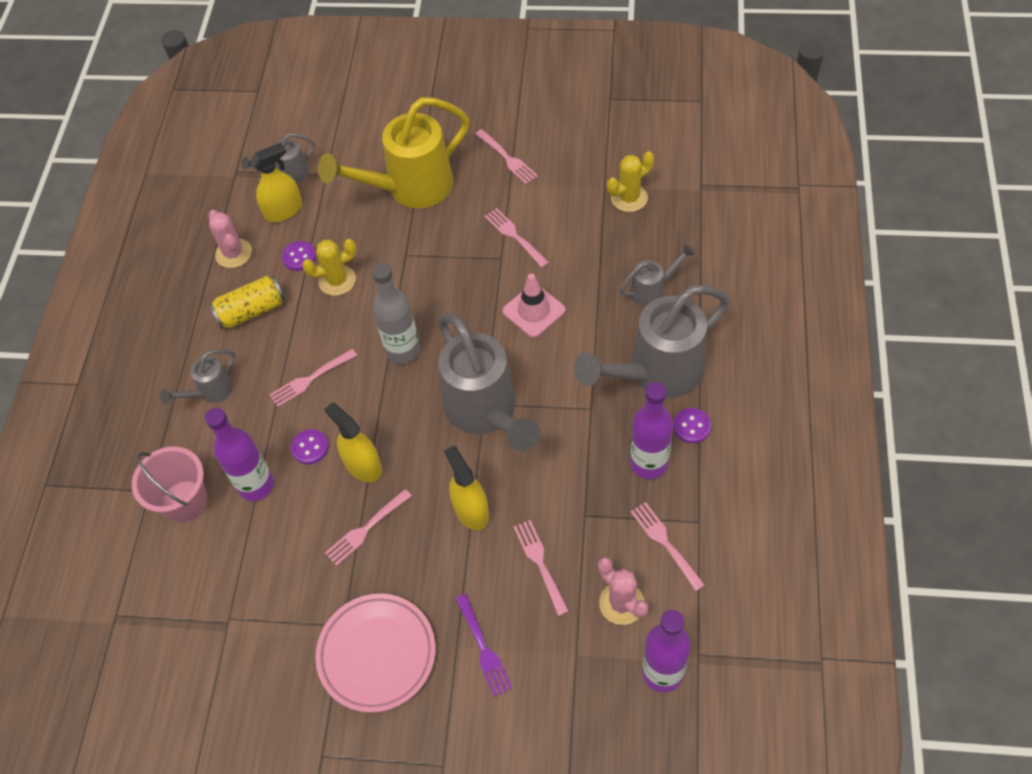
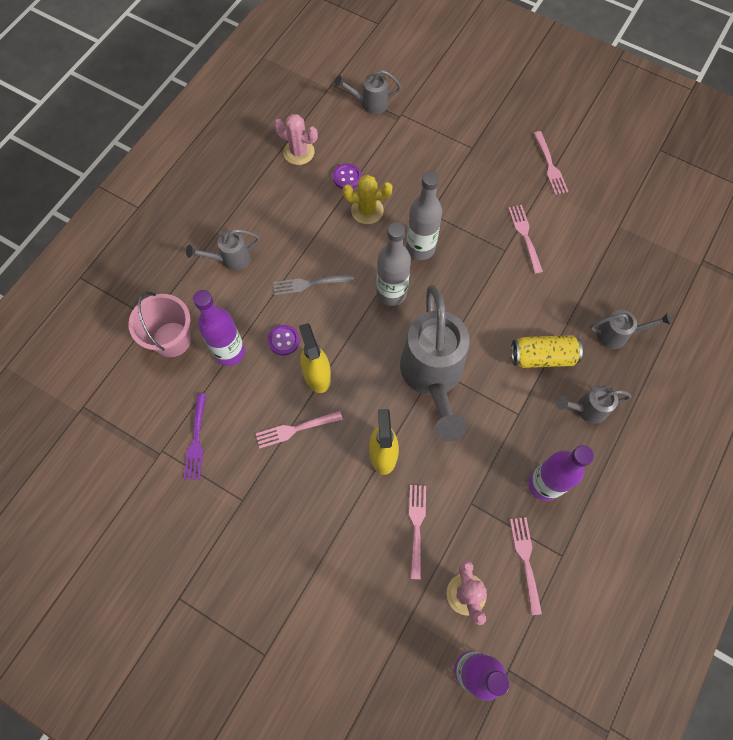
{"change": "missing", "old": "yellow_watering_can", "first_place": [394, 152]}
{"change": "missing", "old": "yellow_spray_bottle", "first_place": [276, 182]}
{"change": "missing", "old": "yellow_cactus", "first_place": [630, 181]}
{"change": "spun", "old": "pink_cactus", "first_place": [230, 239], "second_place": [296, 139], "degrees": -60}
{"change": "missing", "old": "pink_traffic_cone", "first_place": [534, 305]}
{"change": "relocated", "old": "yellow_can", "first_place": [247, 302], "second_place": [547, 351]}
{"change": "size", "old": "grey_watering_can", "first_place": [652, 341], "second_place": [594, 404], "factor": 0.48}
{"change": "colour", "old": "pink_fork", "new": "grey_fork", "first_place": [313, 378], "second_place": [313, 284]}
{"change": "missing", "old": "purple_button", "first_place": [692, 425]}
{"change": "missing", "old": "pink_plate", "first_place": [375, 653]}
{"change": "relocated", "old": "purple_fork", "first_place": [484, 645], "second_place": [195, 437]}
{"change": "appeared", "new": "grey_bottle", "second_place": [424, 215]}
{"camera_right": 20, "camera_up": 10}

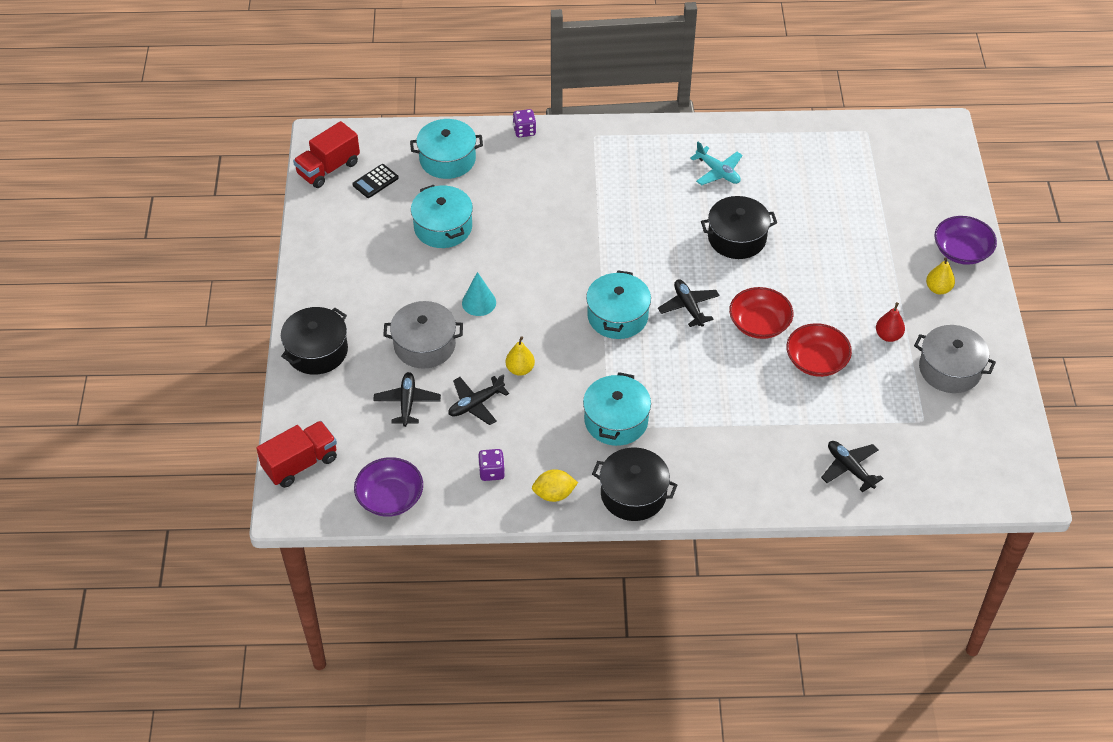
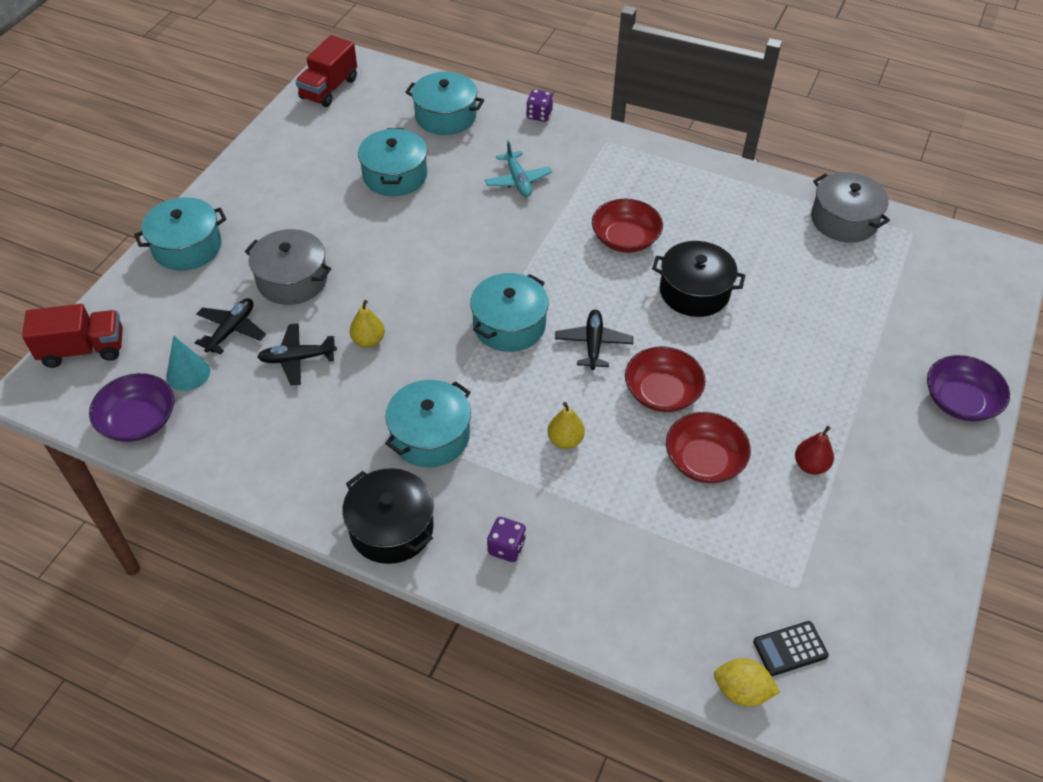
{"change": "spun", "old": "red_truck", "first_place": [326, 154], "second_place": [326, 71], "degrees": -45}
{"change": "relocated", "old": "turquoise_plane", "first_place": [716, 163], "second_place": [518, 168]}
{"change": "relocated", "old": "black_calculator", "first_place": [375, 181], "second_place": [791, 648]}
{"change": "relocated", "old": "yellow_pear", "first_place": [940, 275], "second_place": [566, 425]}
{"change": "relocated", "old": "turquoise_cone", "first_place": [479, 294], "second_place": [188, 363]}
{"change": "colour", "old": "black_pot", "new": "turquoise_pot", "first_place": [314, 341], "second_place": [180, 234]}
{"change": "relocated", "old": "grey_pot", "first_place": [955, 359], "second_place": [850, 207]}
{"change": "missing", "old": "black_plane", "first_place": [852, 466]}
{"change": "relocated", "old": "purple_dice", "first_place": [491, 465], "second_place": [506, 539]}
{"change": "relocated", "old": "yellow_lemon", "first_place": [555, 485], "second_place": [747, 682]}
{"change": "appeared", "new": "red_bowl", "second_place": [627, 226]}
{"camera_right": 25, "camera_up": 0}

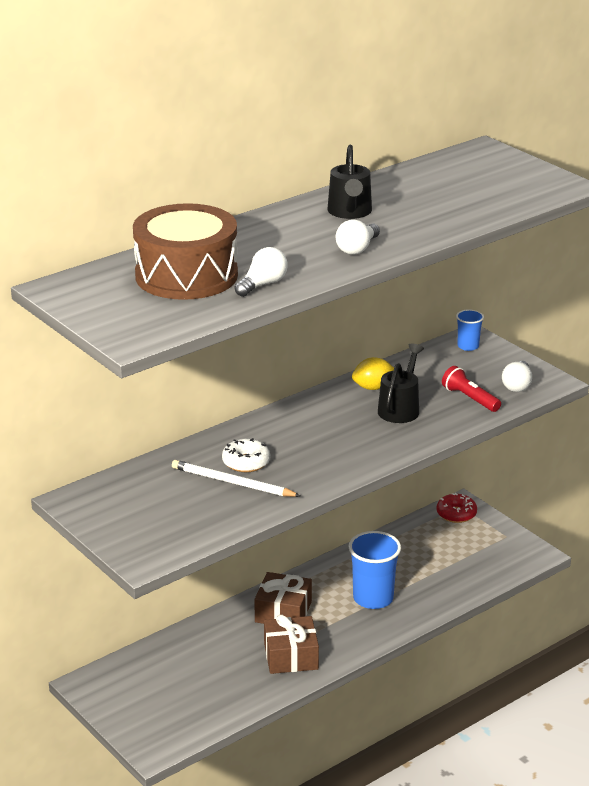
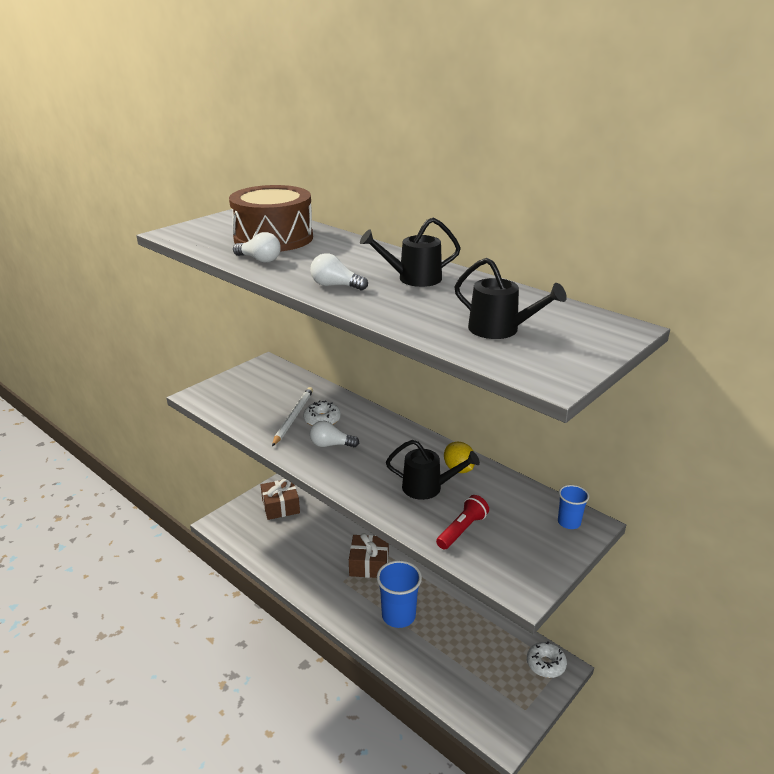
{"change": "relocated", "old": "white_light_bulb", "first_place": [517, 376], "second_place": [334, 434]}
{"change": "colour", "old": "red_donut", "new": "white_donut", "first_place": [456, 508], "second_place": [547, 659]}
{"change": "relocated", "old": "brown_gift", "first_place": [291, 644], "second_place": [280, 499]}
{"change": "appeared", "new": "black_watering_can", "second_place": [510, 298]}
{"camera_right": 80, "camera_up": 0}

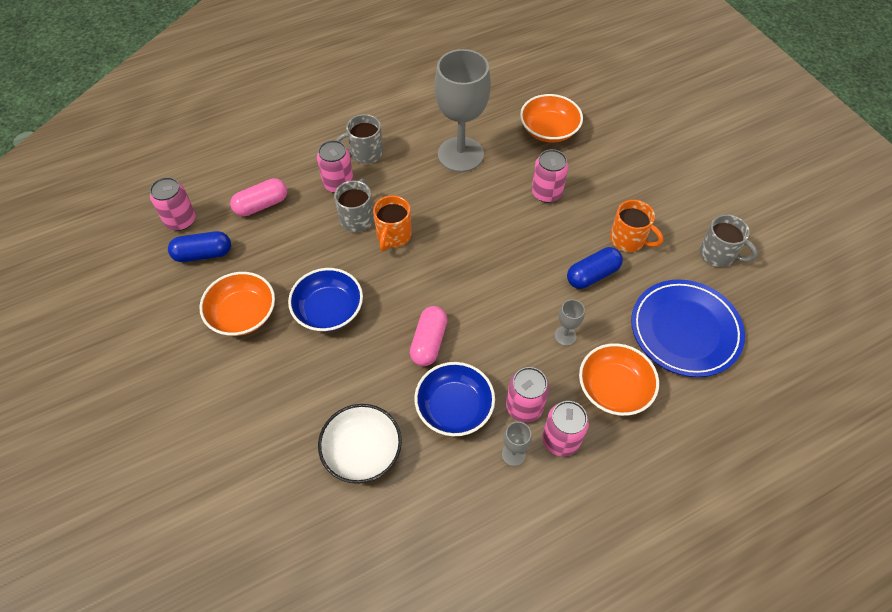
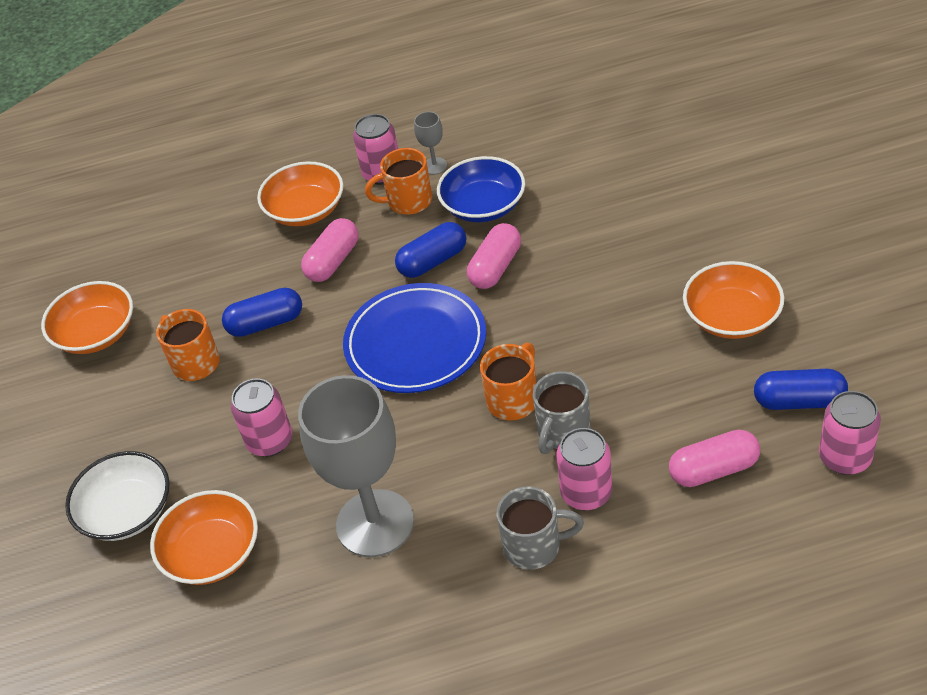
{"change": "exchanged", "old": "grey_mug", "new": "orange_bowl", "first_place": [728, 240], "second_place": [87, 317]}
{"change": "missing", "old": "blue_bowl", "first_place": [325, 300]}
{"change": "relocated", "old": "blue_plate", "first_place": [688, 328], "second_place": [414, 338]}
{"change": "exchanged", "old": "grey_goblet", "new": "pink_capsule", "first_place": [569, 322], "second_place": [330, 250]}
{"change": "exchanged", "old": "pink_can", "new": "orange_mug", "first_place": [527, 395], "second_place": [398, 181]}
{"change": "relocated", "old": "white_bowl", "first_place": [360, 444], "second_place": [117, 496]}
{"change": "appeared", "new": "blue_capsule", "second_place": [430, 250]}
{"camera_right": -160, "camera_up": -10}

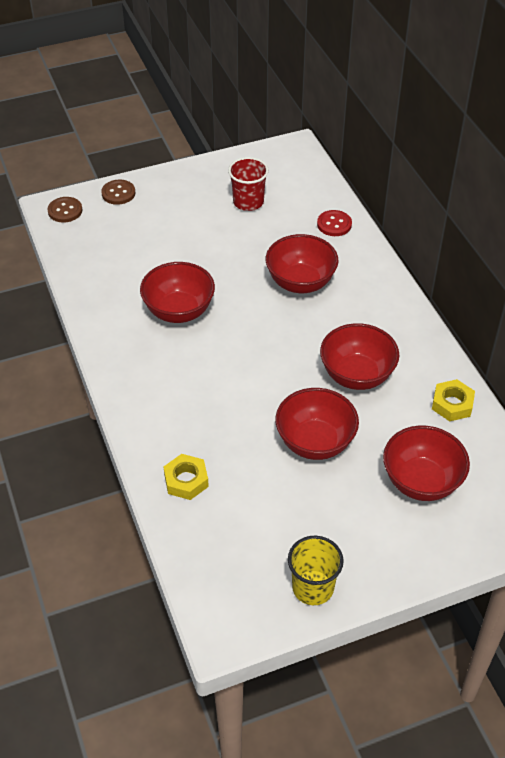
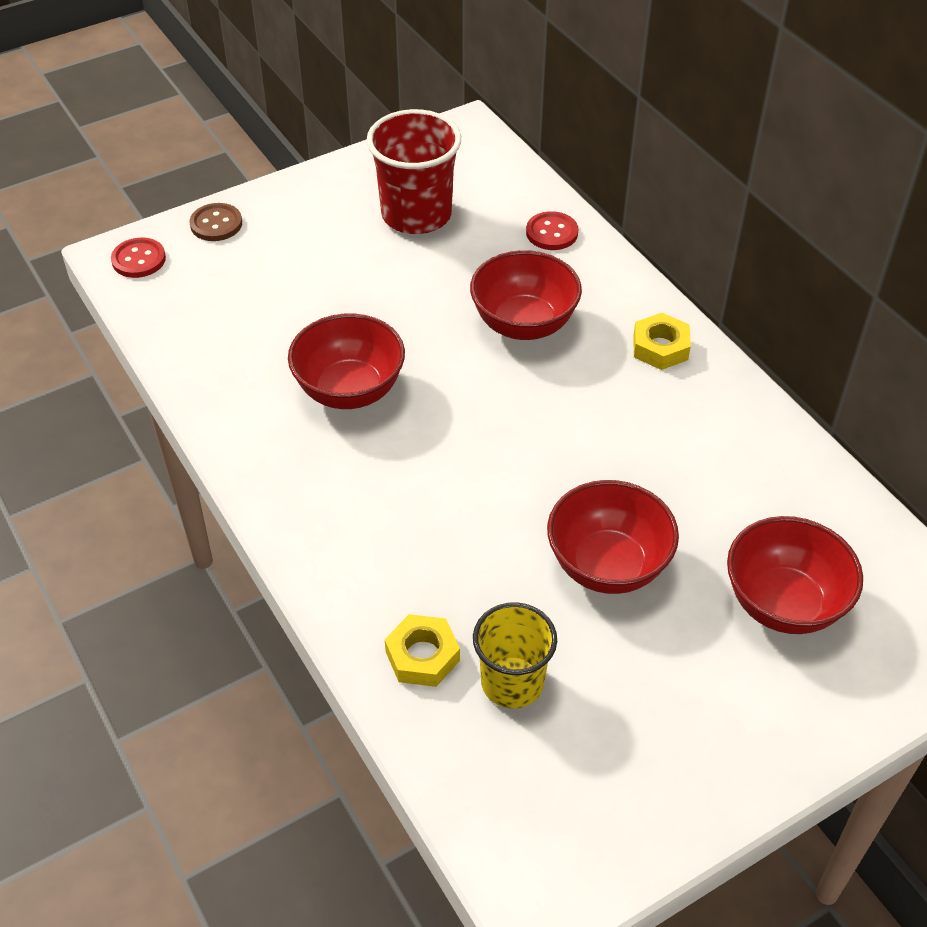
{"change": "size", "old": "red_cup", "first_place": [248, 184], "second_place": [414, 171], "factor": 1.51}
{"change": "colour", "old": "brown_button", "new": "red_button", "first_place": [65, 210], "second_place": [138, 258]}
{"change": "missing", "old": "red_bowl", "first_place": [359, 356]}
{"change": "relocated", "old": "yellow_nut", "first_place": [453, 400], "second_place": [662, 341]}
{"change": "relocated", "old": "yellow_cup", "first_place": [316, 570], "second_place": [515, 655]}
{"camera_right": -10, "camera_up": 0}

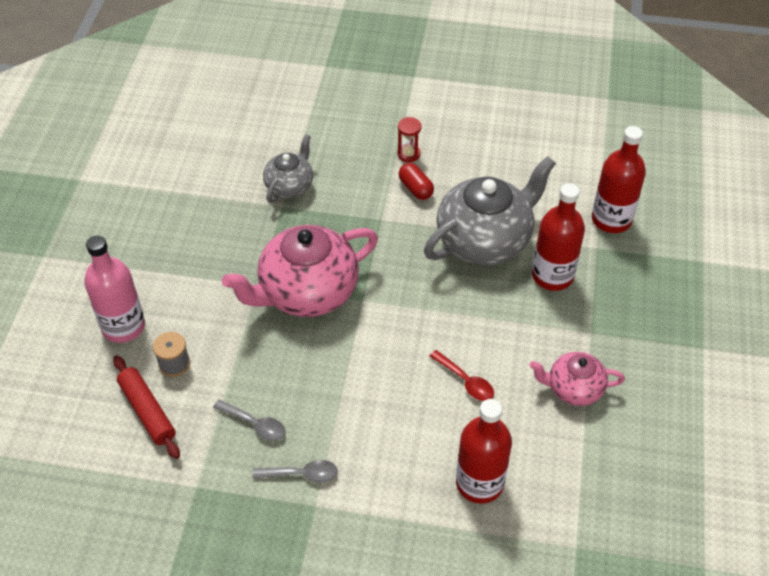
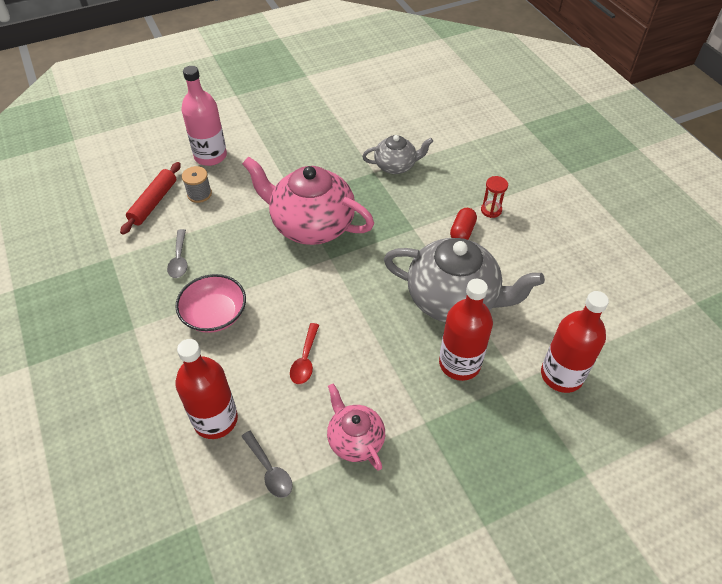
{"change": "relocated", "old": "grey_spoon", "first_place": [295, 471], "second_place": [267, 464]}
{"change": "appeared", "new": "pink_bowl", "second_place": [210, 303]}
{"camera_right": 55, "camera_up": 0}

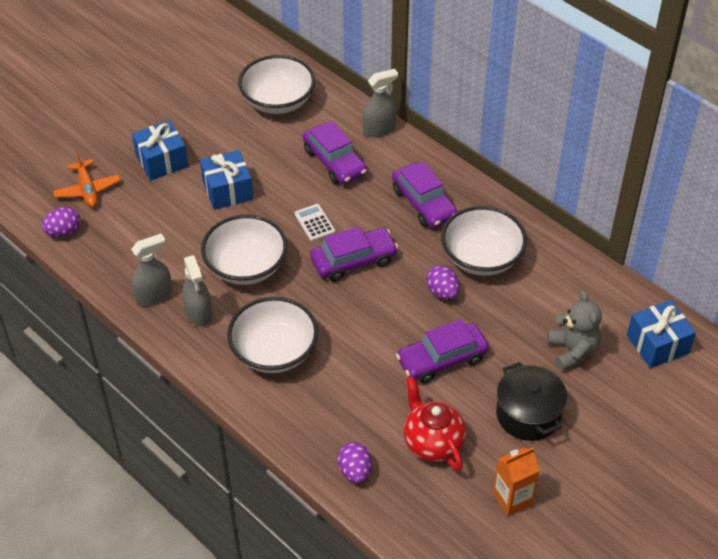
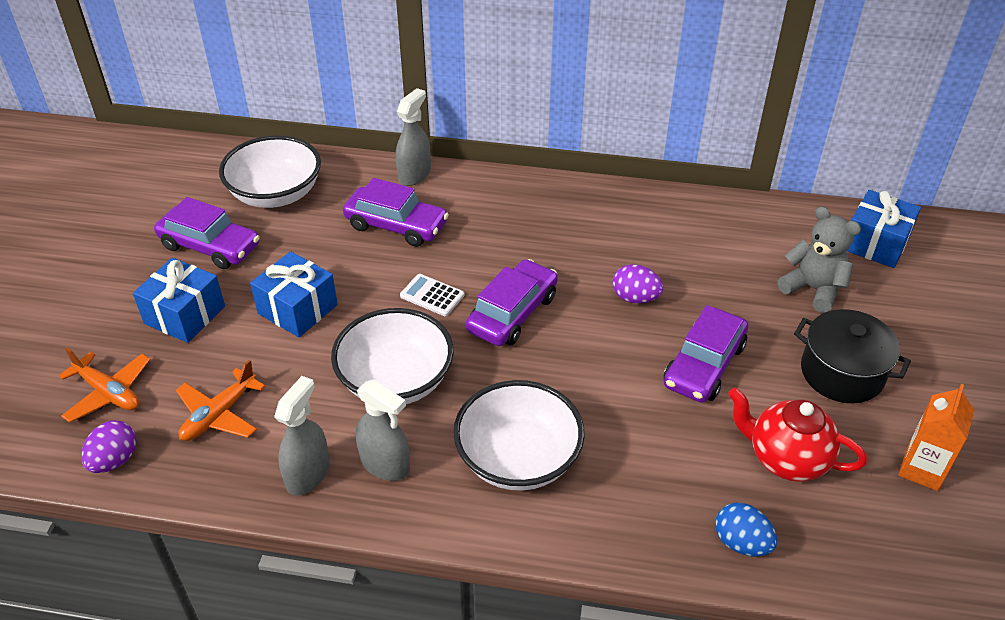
{"change": "relocated", "old": "purple_car", "first_place": [425, 195], "second_place": [207, 233]}
{"change": "missing", "old": "white_bowl", "first_place": [484, 241]}
{"change": "colour", "old": "purple_egg", "new": "blue_egg", "first_place": [355, 462], "second_place": [746, 529]}
{"change": "appeared", "new": "orange_plane", "second_place": [221, 400]}
{"camera_right": -35, "camera_up": -5}

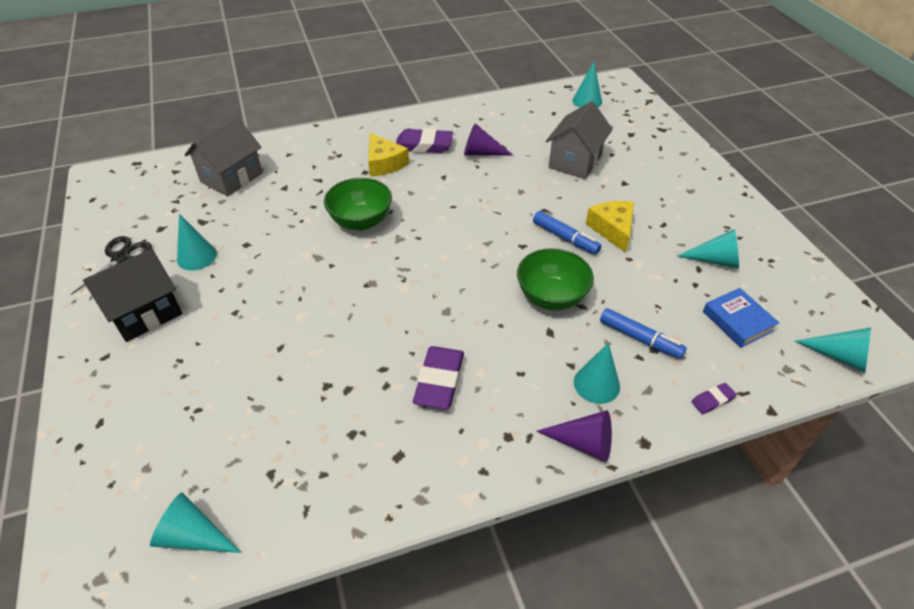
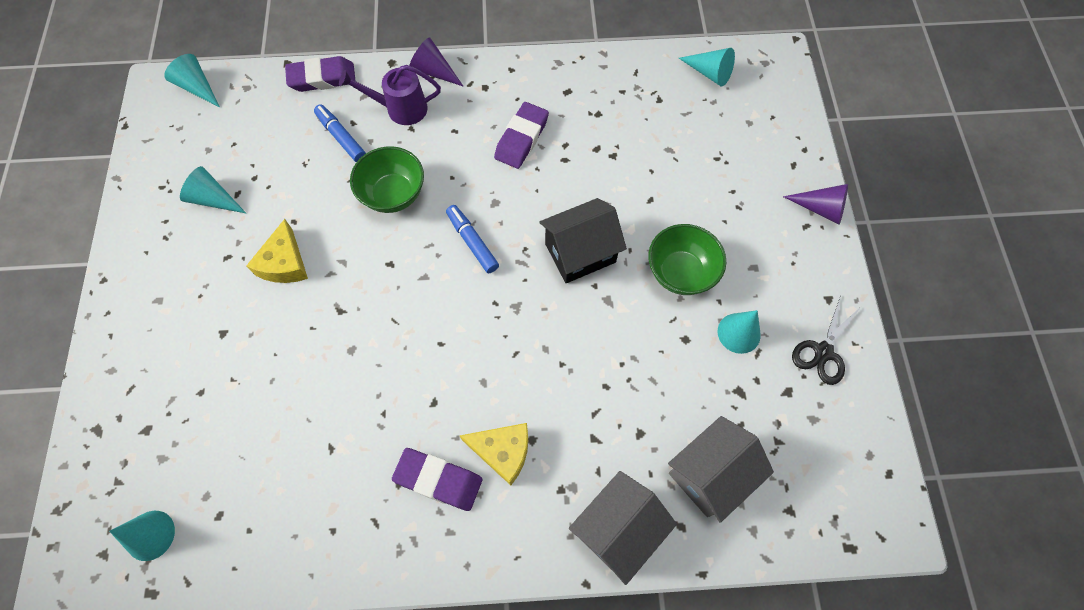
{"change": "relocated", "old": "grey_house", "first_place": [579, 140], "second_place": [623, 528]}
{"change": "relocated", "old": "purple_cone", "first_place": [489, 139], "second_place": [815, 204]}
{"change": "spun", "old": "yellow_cheese", "first_place": [388, 155], "second_place": [494, 454], "degrees": 120}
{"change": "relocated", "old": "green_bowl", "first_place": [358, 204], "second_place": [687, 259]}
{"change": "relocated", "old": "blue_marker", "first_place": [567, 233], "second_place": [472, 239]}
{"change": "relocated", "old": "black_house", "first_place": [132, 295], "second_place": [583, 240]}
{"change": "missing", "old": "blue_book", "first_place": [741, 318]}
{"change": "exchanged", "old": "turquoise_cone", "new": "purple_watering_can", "first_place": [597, 373], "second_place": [390, 95]}
{"change": "size", "old": "purple_eraser", "first_place": [714, 398], "second_place": [320, 74], "factor": 2.0}
{"camera_right": -165, "camera_up": 20}

